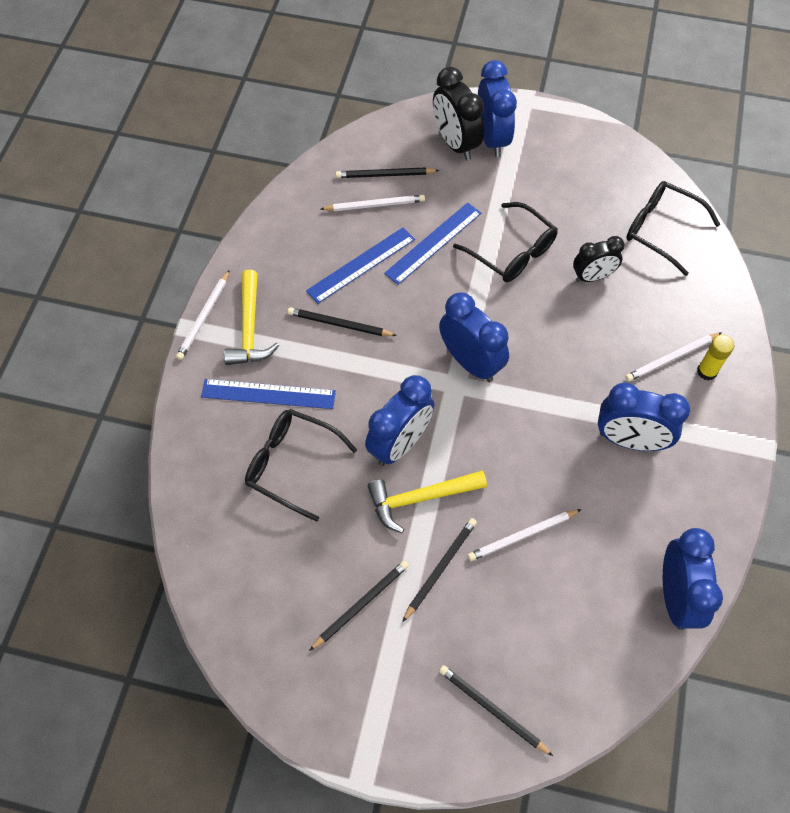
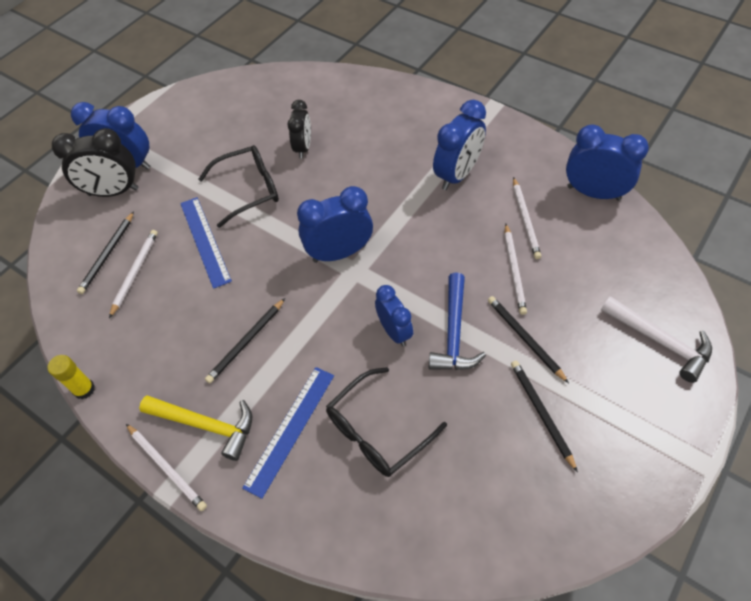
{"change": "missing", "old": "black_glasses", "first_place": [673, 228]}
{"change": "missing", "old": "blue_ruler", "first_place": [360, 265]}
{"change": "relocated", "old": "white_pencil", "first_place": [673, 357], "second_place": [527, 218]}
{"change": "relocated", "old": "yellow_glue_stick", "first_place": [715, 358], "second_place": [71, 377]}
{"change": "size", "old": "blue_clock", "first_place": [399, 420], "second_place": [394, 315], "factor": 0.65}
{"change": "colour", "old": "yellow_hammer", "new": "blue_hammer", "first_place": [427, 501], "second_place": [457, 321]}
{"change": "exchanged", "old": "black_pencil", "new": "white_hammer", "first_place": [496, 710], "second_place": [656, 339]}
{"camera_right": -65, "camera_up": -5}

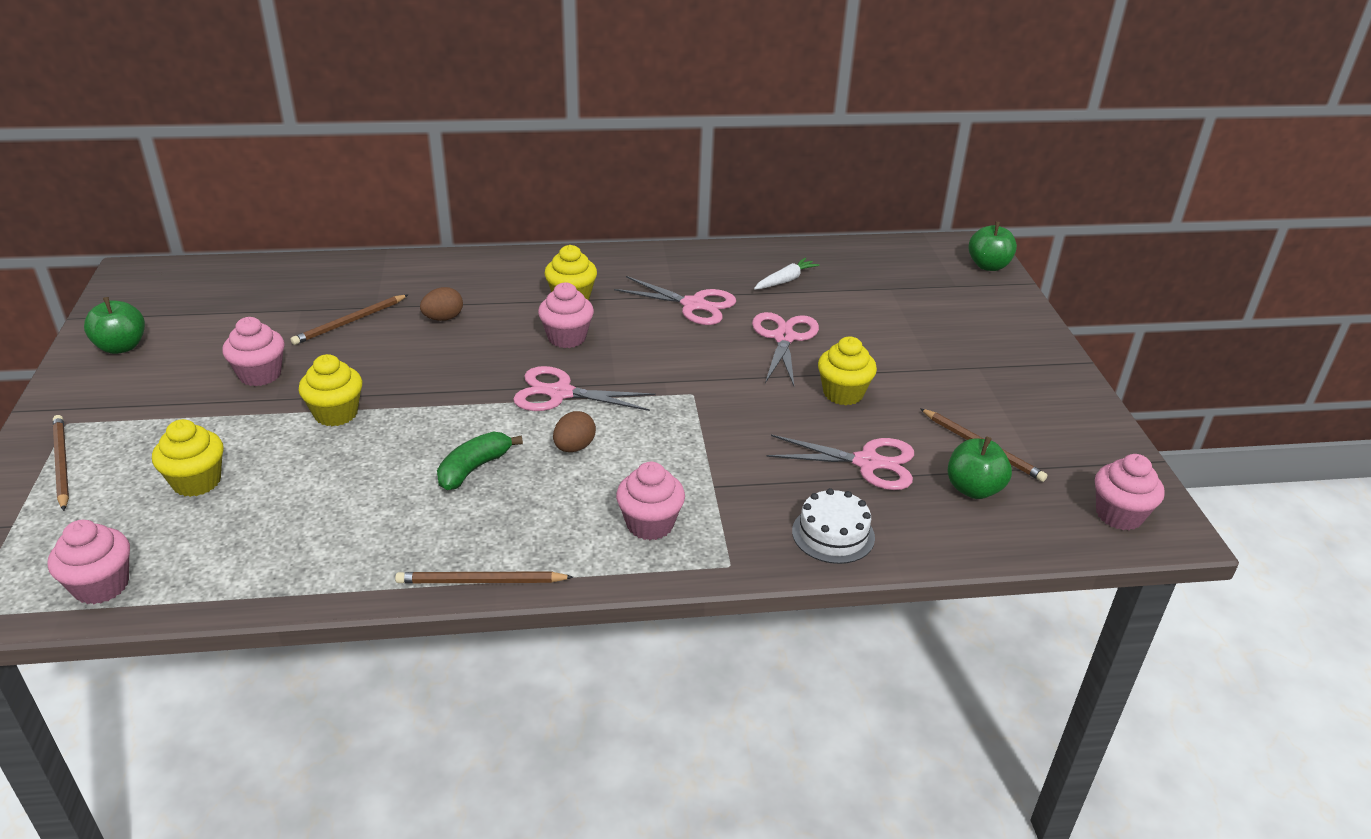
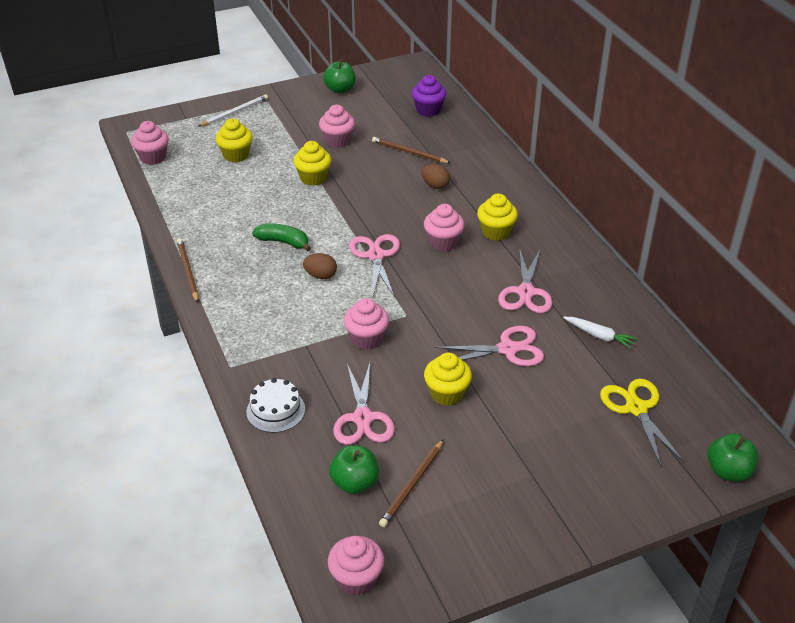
{"change": "colour", "old": "brown_pencil", "new": "white_pencil", "first_place": [61, 463], "second_place": [233, 110]}
{"change": "relocated", "old": "pink_cupcake", "first_place": [650, 501], "second_place": [366, 323]}
{"change": "appeared", "new": "purple_cupcake", "second_place": [429, 96]}
{"change": "appeared", "new": "yellow_scissors", "second_place": [642, 422]}
{"camera_right": 75, "camera_up": 5}

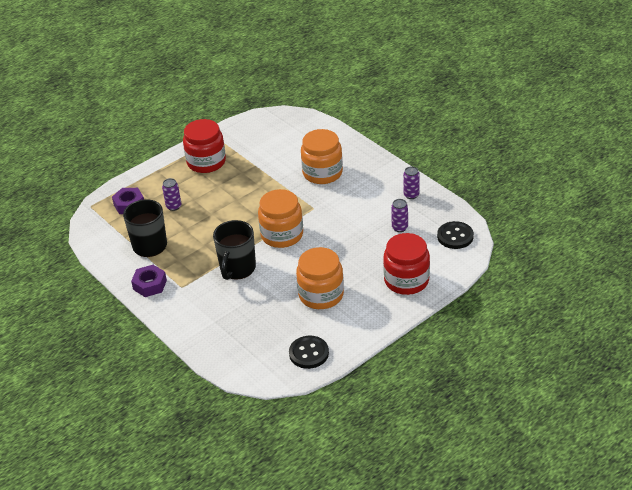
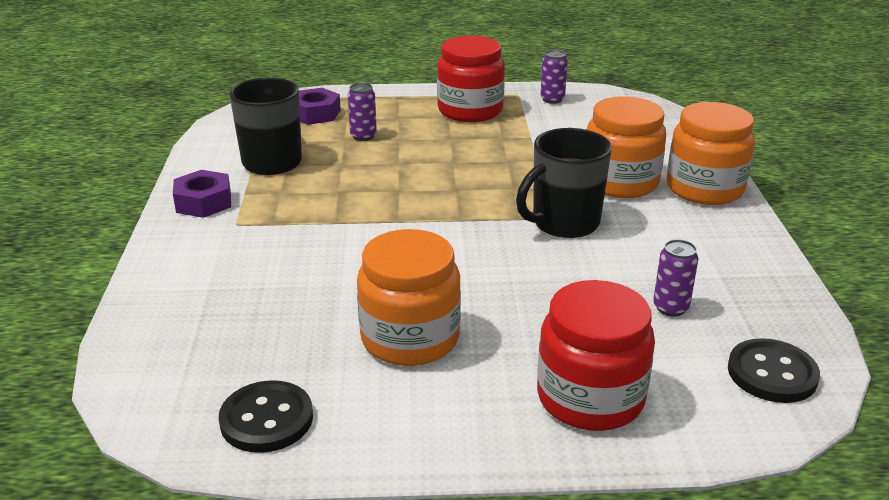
{"change": "relocated", "old": "purple_can", "first_place": [411, 182], "second_place": [554, 77]}
{"change": "relocated", "old": "orange_jar", "first_place": [280, 218], "second_place": [711, 153]}
{"change": "relocated", "old": "black_mug", "first_place": [234, 250], "second_place": [564, 183]}
{"camera_right": 35, "camera_up": -10}

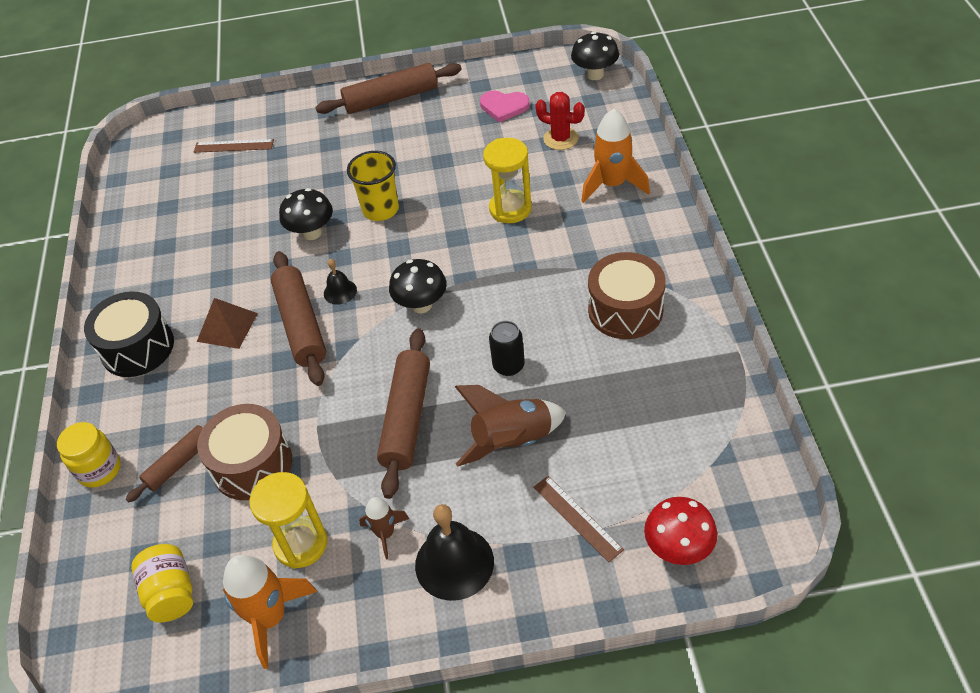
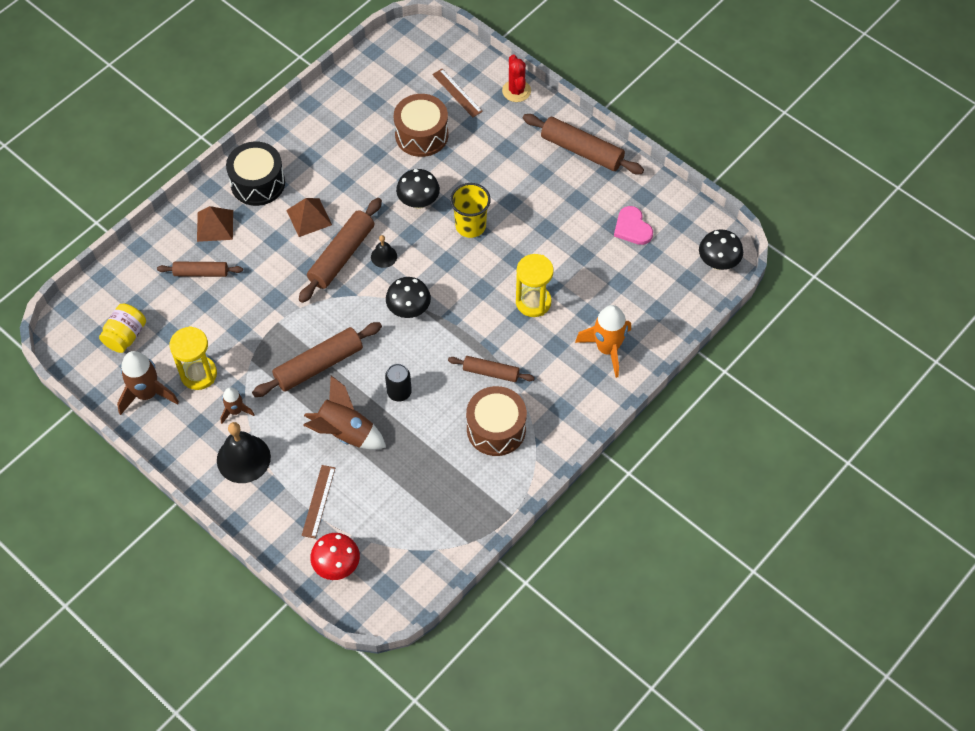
{"change": "relocated", "old": "red_cactus", "first_place": [560, 121], "second_place": [516, 78]}
{"change": "relocated", "old": "brown_drum", "first_place": [244, 452], "second_place": [421, 125]}
{"change": "missing", "old": "yellow_jar", "first_place": [89, 455]}
{"change": "colour", "old": "orange_rocket", "new": "brown_rocket", "first_place": [270, 612], "second_place": [148, 383]}
{"change": "appeared", "new": "brown_pyramid", "second_place": [215, 224]}
{"change": "appeared", "new": "brown_rolling_pin", "second_place": [491, 369]}
{"camera_right": 45, "camera_up": 10}

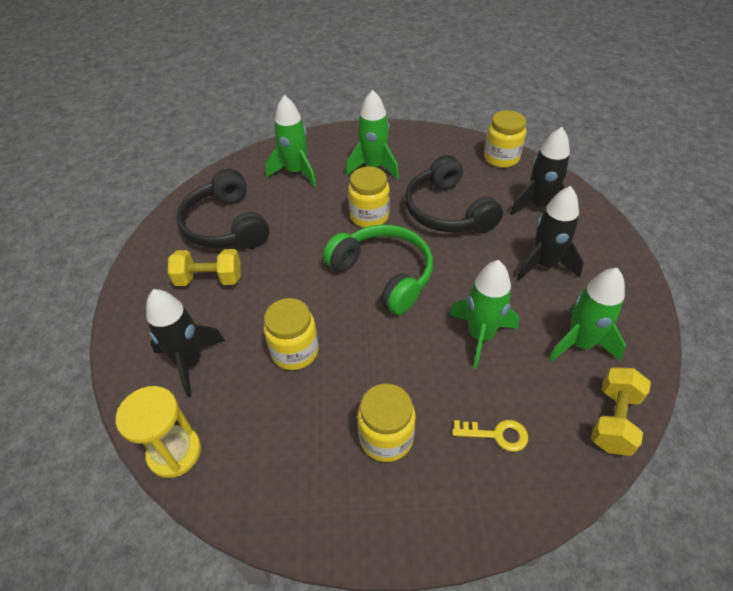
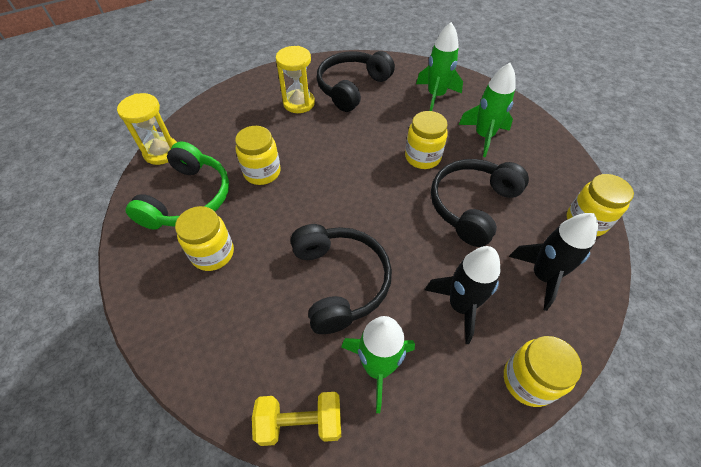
{"change": "relocated", "old": "green_headphones", "first_place": [378, 270], "second_place": [177, 185]}
{"change": "exchanged", "old": "yellow_dumbbell", "new": "yellow_hourglass", "first_place": [204, 267], "second_place": [295, 79]}
{"change": "exchanged", "old": "green_rocket", "new": "black_headphones", "first_place": [484, 314], "second_place": [341, 279]}
{"change": "missing", "old": "black_rocket", "first_place": [185, 343]}
{"change": "missing", "old": "yellow_key", "first_place": [490, 436]}
{"change": "appeared", "new": "yellow_jar", "second_place": [543, 371]}
{"camera_right": 60, "camera_up": 5}

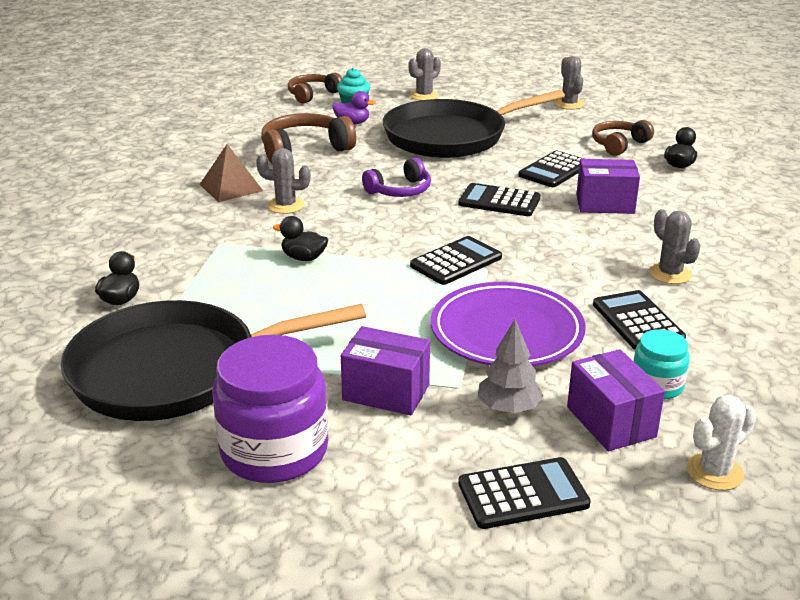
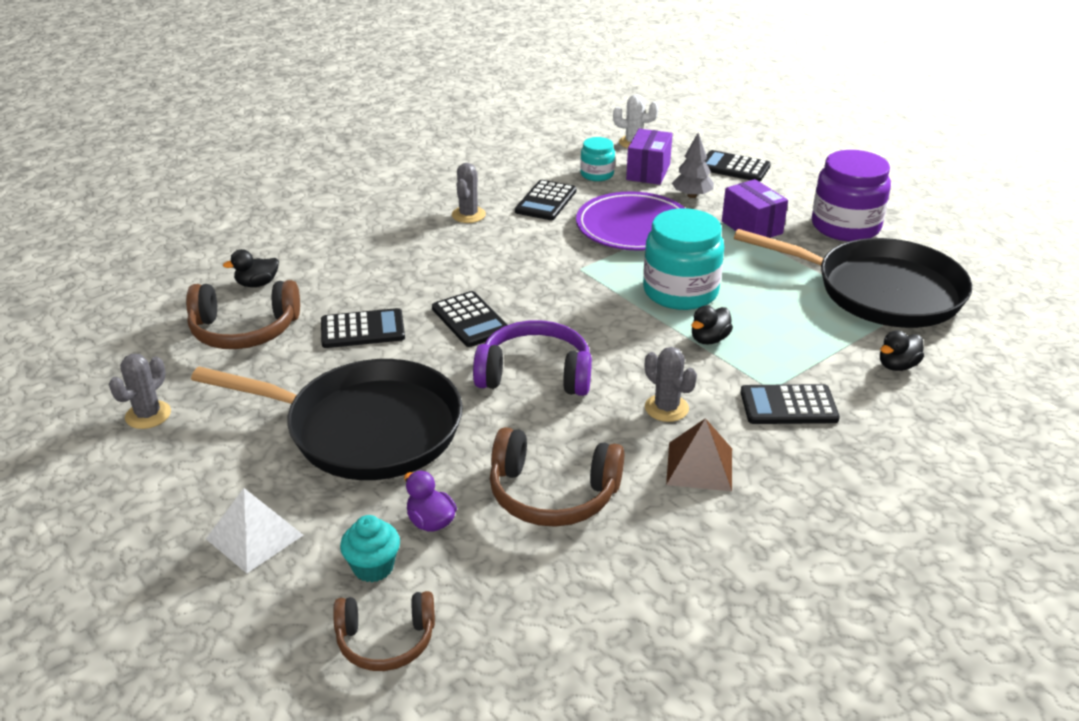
{"change": "exchanged", "old": "grey_cactus", "new": "white_pyramid", "first_place": [425, 74], "second_place": [254, 530]}
{"change": "size", "old": "brown_headphones", "first_place": [623, 138], "second_place": [243, 314], "factor": 1.51}
{"change": "size", "old": "purple_headphones", "first_place": [396, 177], "second_place": [532, 358], "factor": 1.51}
{"change": "missing", "old": "purple_box", "first_place": [608, 186]}
{"change": "spun", "old": "black_duck", "first_place": [300, 238], "second_place": [712, 325], "degrees": 75}
{"change": "relocated", "old": "black_calculator", "first_place": [456, 260], "second_place": [790, 404]}
{"change": "appeared", "new": "turquoise_jar", "second_place": [683, 259]}
{"camera_right": -140, "camera_up": 5}

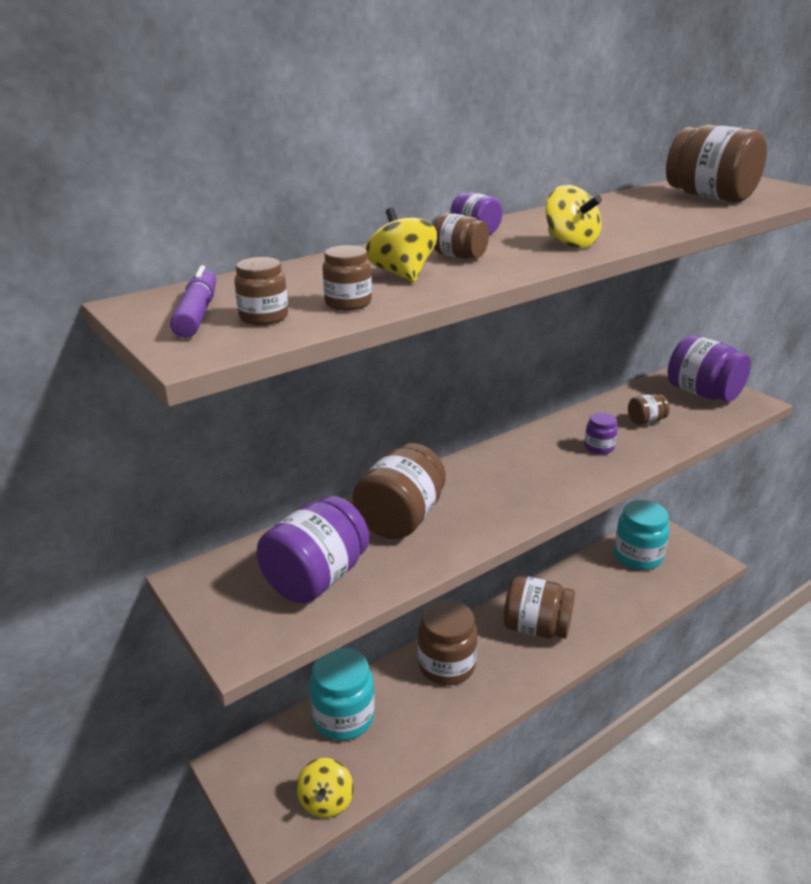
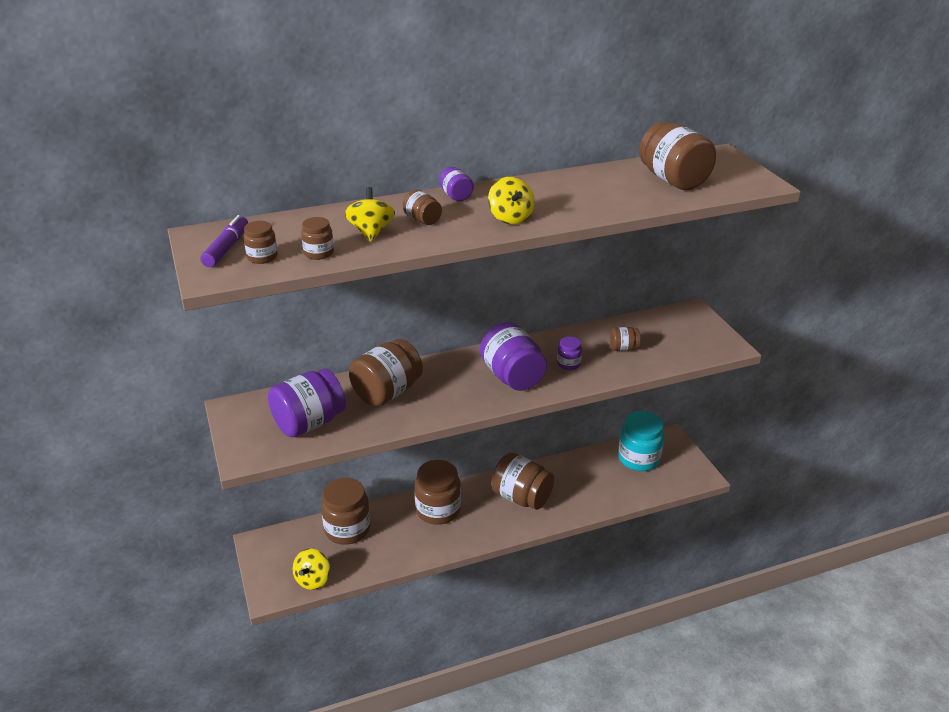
{"change": "relocated", "old": "purple_jar", "first_place": [709, 368], "second_place": [513, 356]}
{"change": "colour", "old": "turquoise_jar", "new": "brown_jar", "first_place": [342, 694], "second_place": [345, 511]}
{"camera_right": 15, "camera_up": 5}

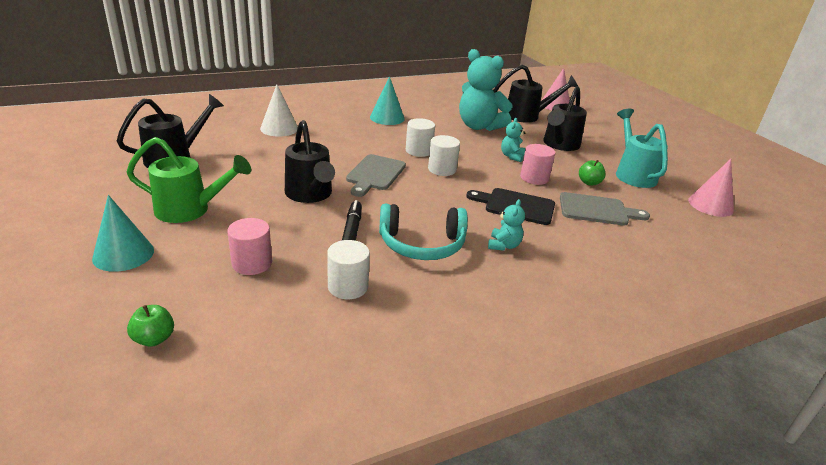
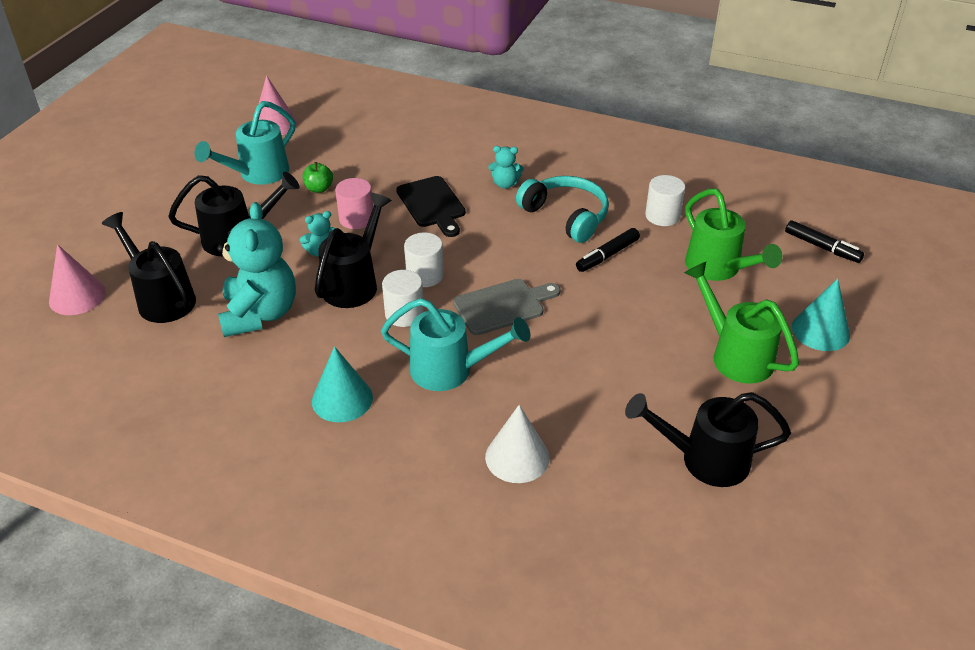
{"change": "relocated", "old": "black_watering_can", "first_place": [310, 161], "second_place": [353, 250]}
{"change": "missing", "old": "grey_cutting_board", "first_place": [605, 209]}
{"change": "spun", "old": "turquoise_teddy_bear", "first_place": [506, 225], "second_place": [506, 167], "degrees": -150}
{"change": "exchanged", "old": "pink_cylinder", "new": "green_watering_can", "first_place": [249, 246], "second_place": [733, 235]}
{"change": "exchanged", "old": "green_apple", "new": "black_marker", "first_place": [150, 326], "second_place": [824, 241]}
{"change": "appeared", "new": "turquoise_watering_can", "second_place": [456, 344]}
{"camera_right": -130, "camera_up": 10}

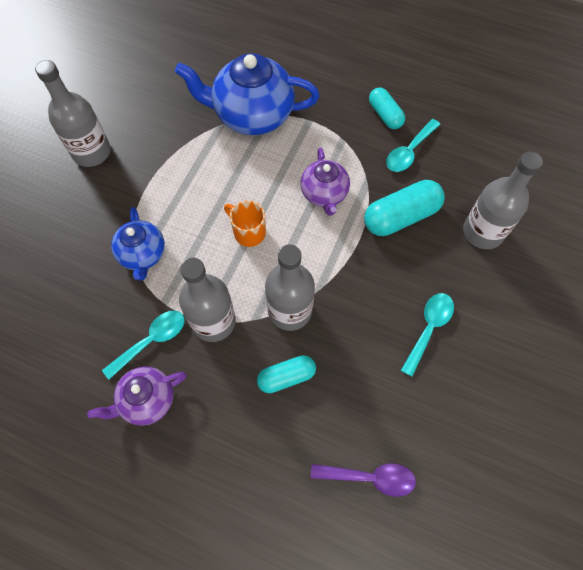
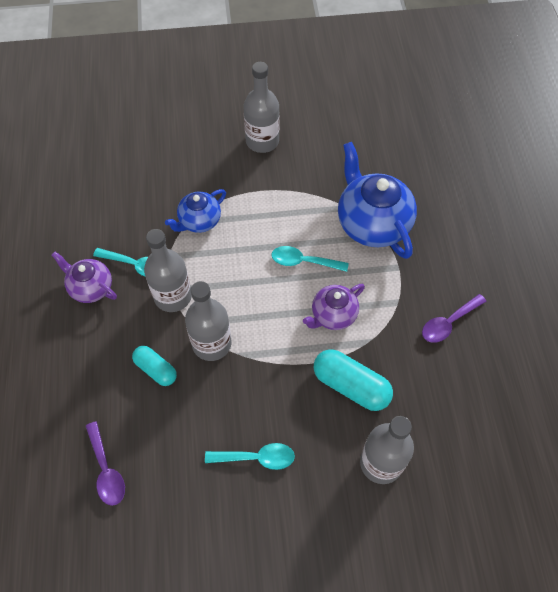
{"change": "exchanged", "old": "turquoise_capsule", "new": "purple_spoon", "first_place": [387, 108], "second_place": [454, 318]}
{"change": "relocated", "old": "turquoise_spoon", "first_place": [413, 145], "second_place": [310, 259]}
{"change": "missing", "old": "orange_mug", "first_place": [245, 223]}
{"camera_right": 60, "camera_up": -5}

